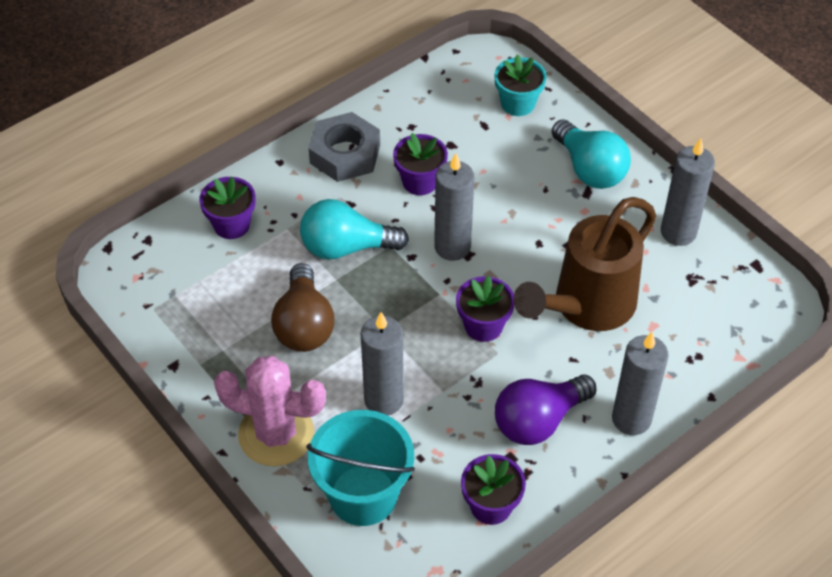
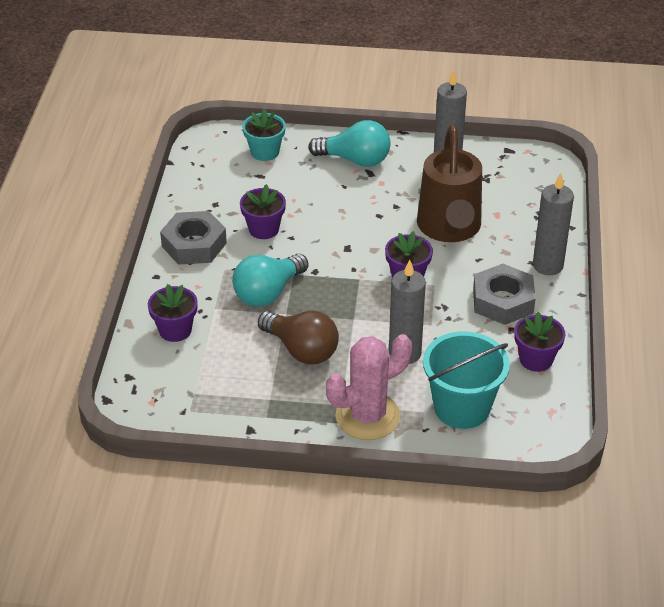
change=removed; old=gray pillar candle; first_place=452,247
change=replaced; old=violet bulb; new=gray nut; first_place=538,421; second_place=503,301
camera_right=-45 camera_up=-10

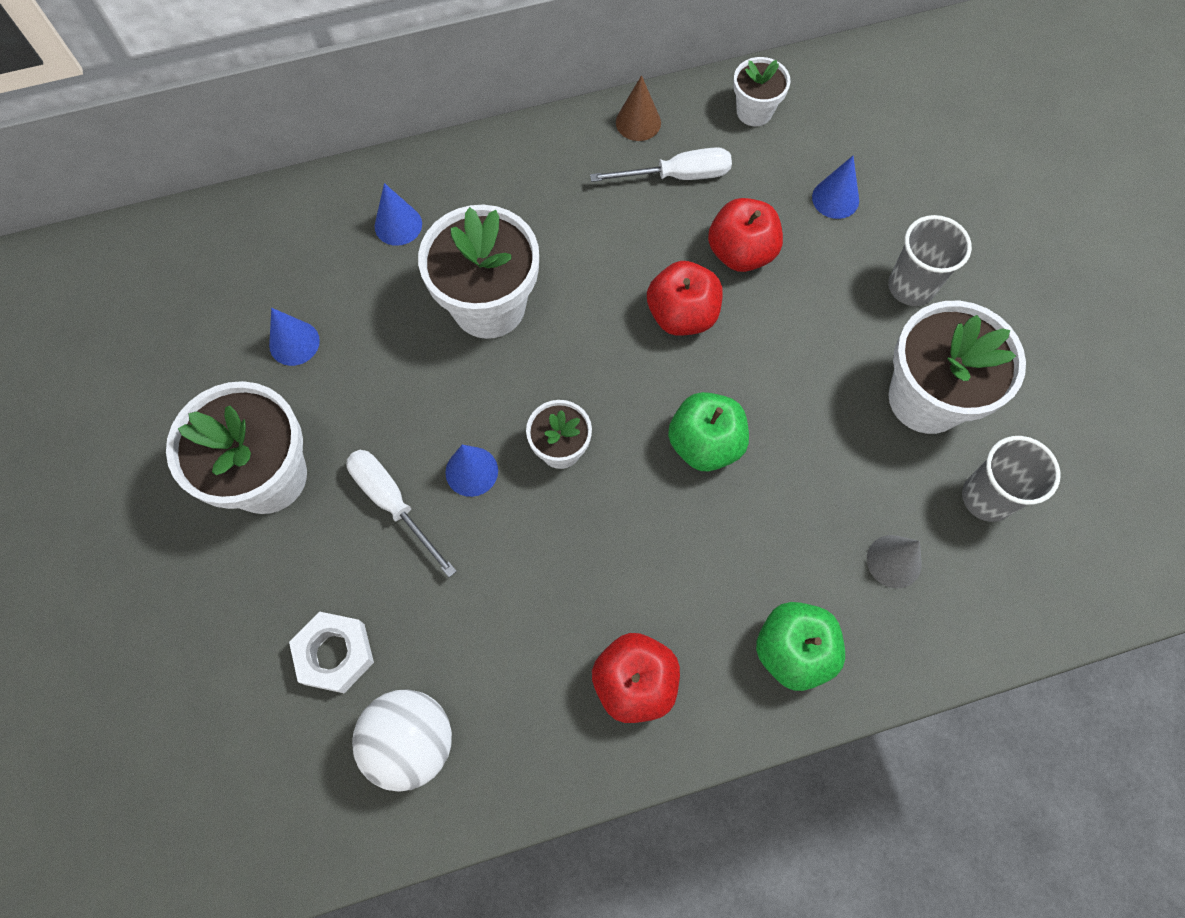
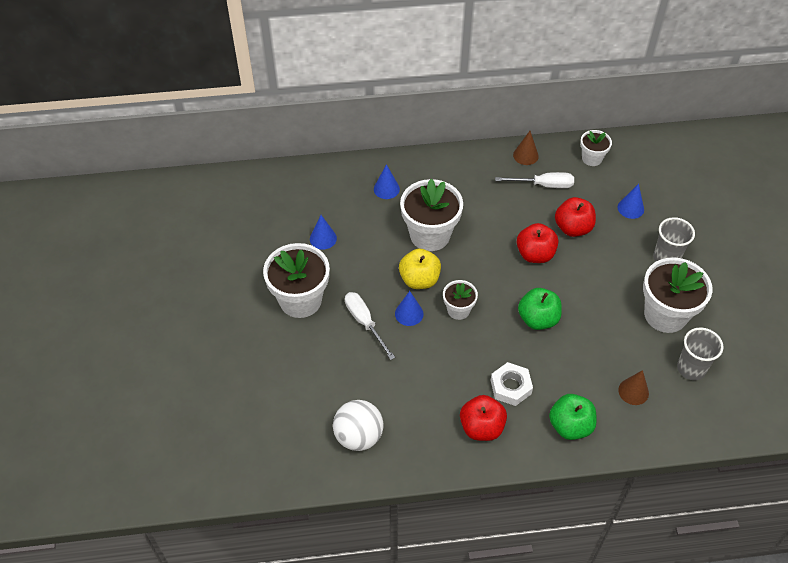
change=recoloured; old=gray cone; new=brown cone; first_place=894,561; second_place=633,391
change=moved; old=white nut; first_place=335,654; second_place=510,387
change=added; new=golden toy apple; second_place=419,280
camera_right=10 camera_up=-15

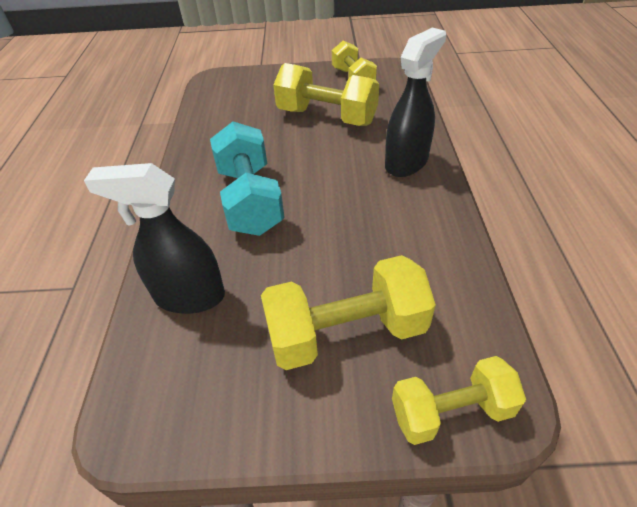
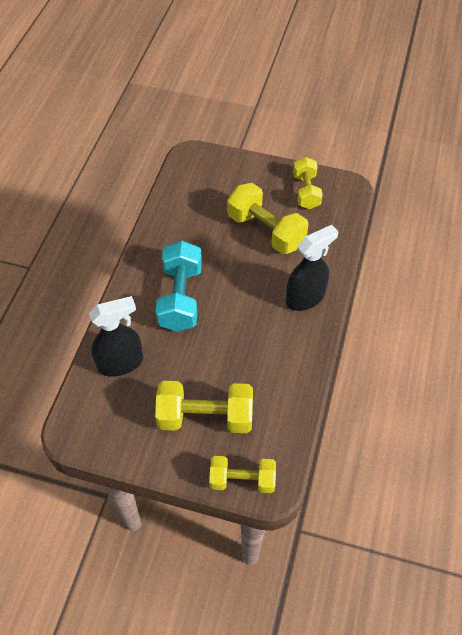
change=turned; old=jet-black spray cleaner; first_place=189,296; second_place=121,363; degrees=135
camera_right=15 camera_up=10

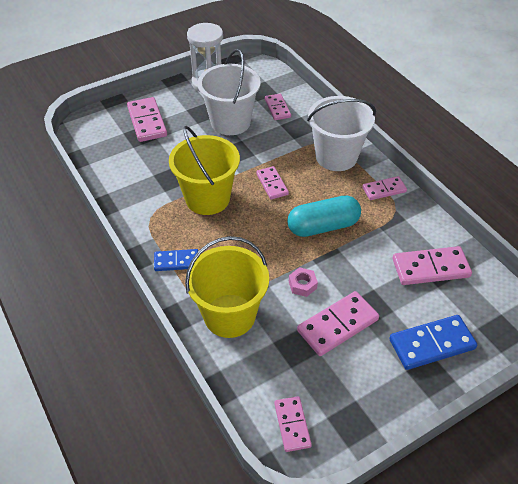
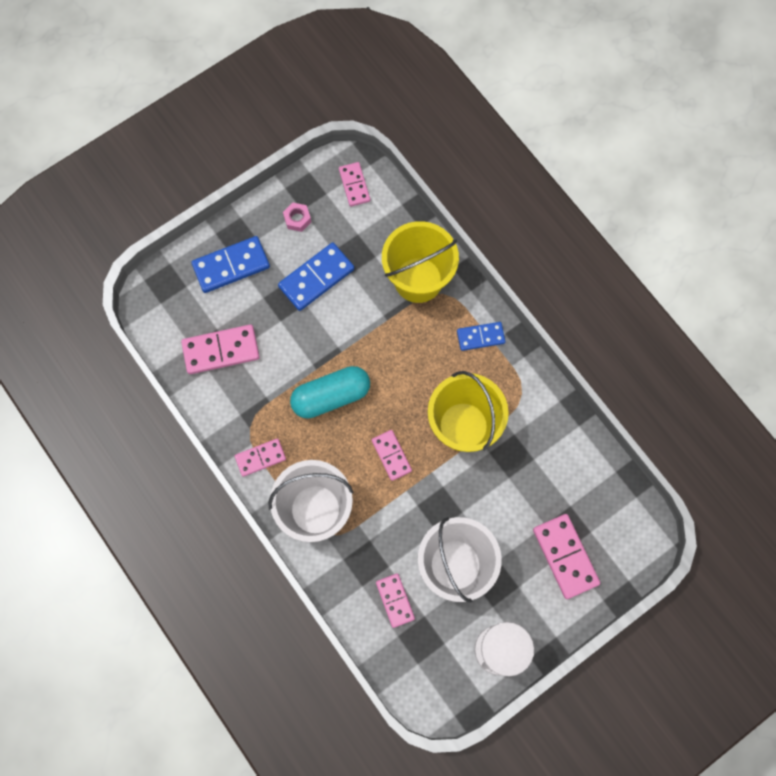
change=moved; old=rosy nut; first_place=302,285; second_place=297,219
change=recoloured; old=rosy domino; new=royal blue domino; first_place=337,325; second_place=316,278
camera_right=175 camera_up=25

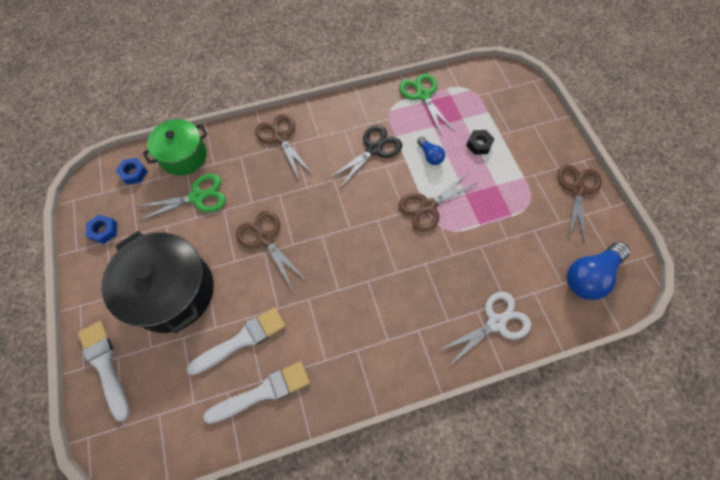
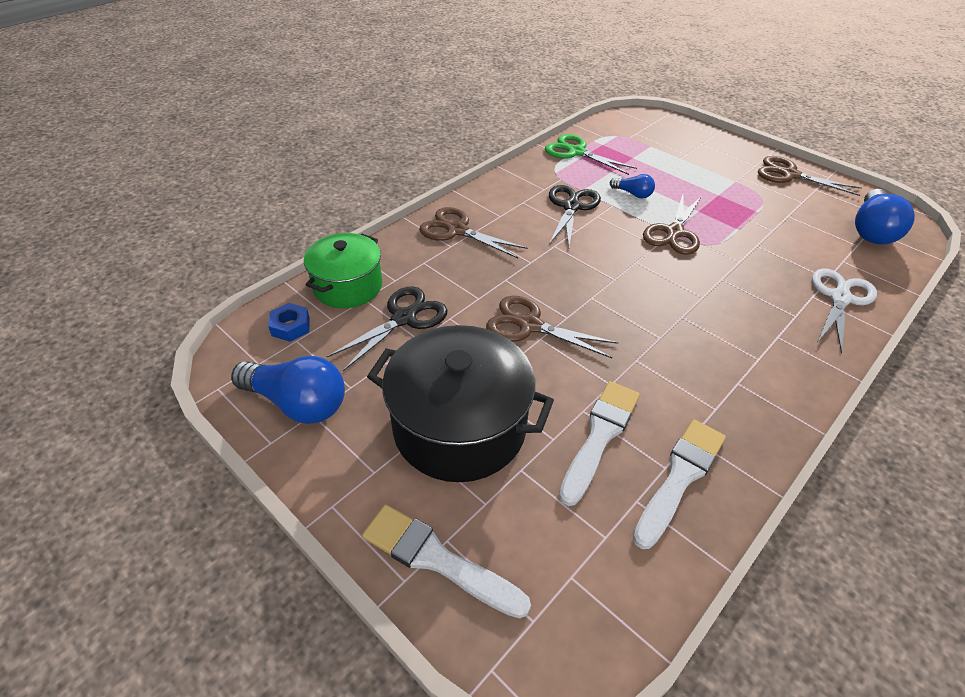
change=removed; old=jet-black nut; first_place=479,144
change=turned; old=brown scissors; first_place=577,190; second_place=789,175; degrees=-45
change=recoloured; old=green scissors; new=jet-black scissors; first_place=197,197; second_place=404,318
change=replaced; old=royal blue nut; new=royal blue bulb; first_place=104,231; second_place=298,403
camera_right=-30 camera_up=-20

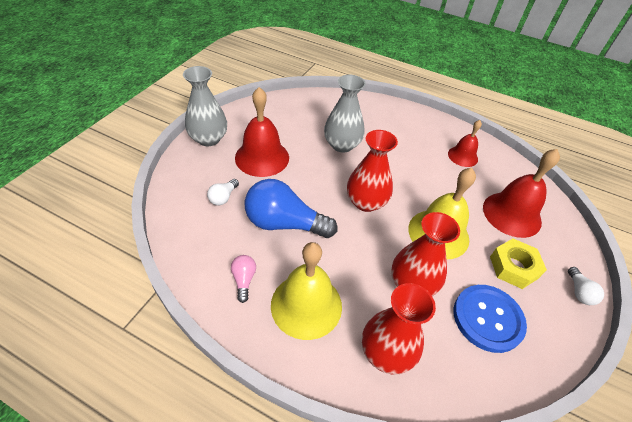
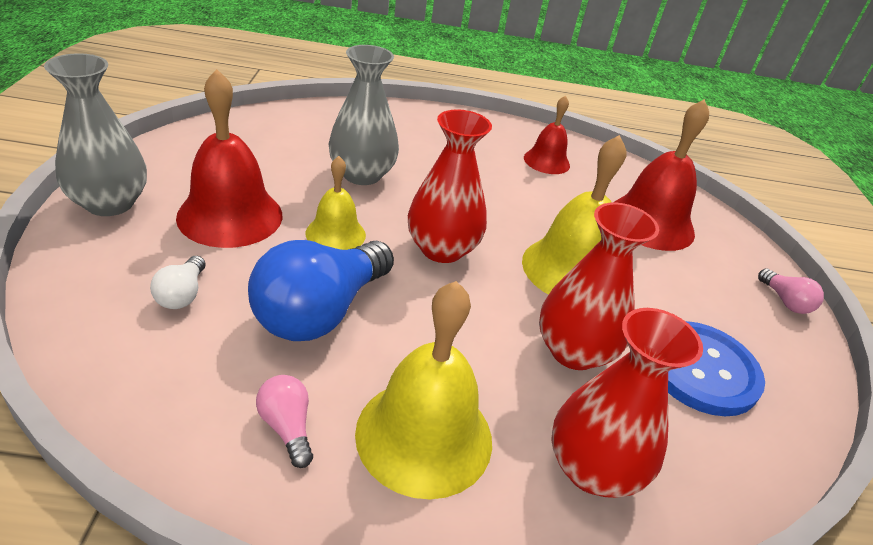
change=turned; old=royal blue bulb; first_place=284,223; second_place=320,312; degrees=-45
change=removed; old=golden nut; first_place=513,267
change=recoloured; old=white bulb; new=rosy bulb; first_place=579,292; second_place=785,301
change=added; new=golden bell; second_place=335,234
camera_right=-25 camera_up=-10

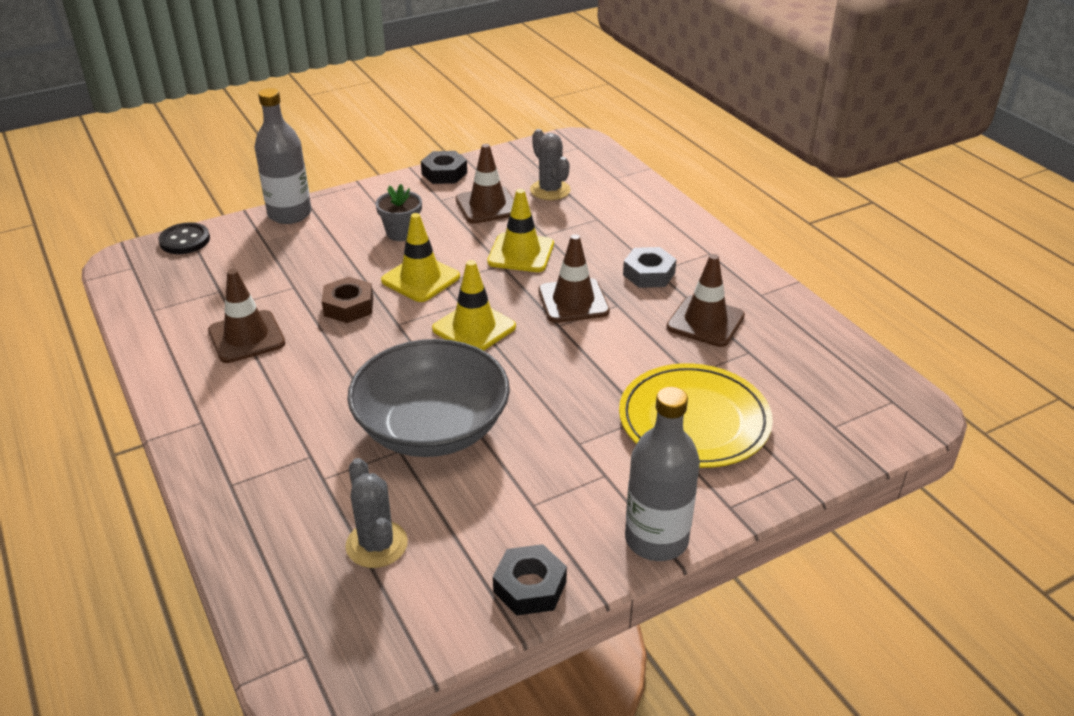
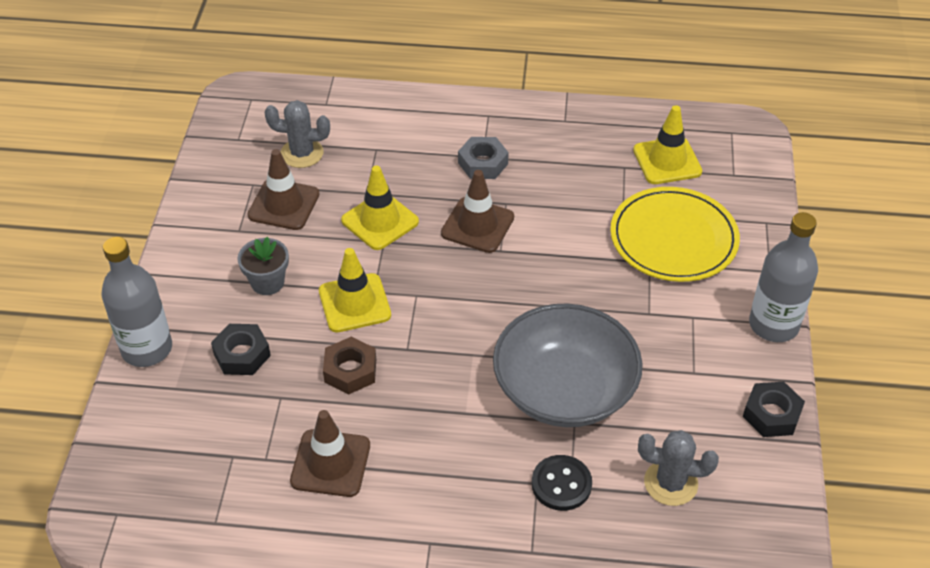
change=moved; old=jet-black nut; first_place=444,173; second_place=242,354
change=moved; old=jet-black shirt button; first_place=185,240; second_place=561,484
change=removed; old=brown safety cone; first_place=705,322
change=moved; old=golden safety cone; first_place=474,328; second_place=667,161
camera_right=-55 camera_up=10

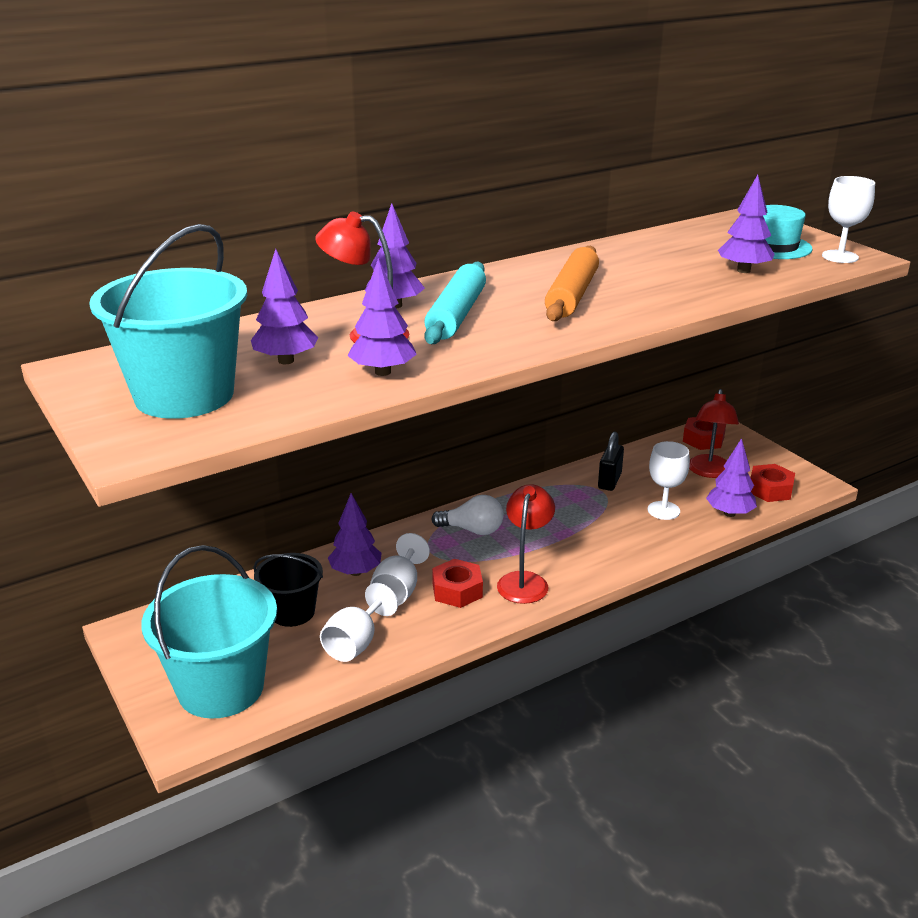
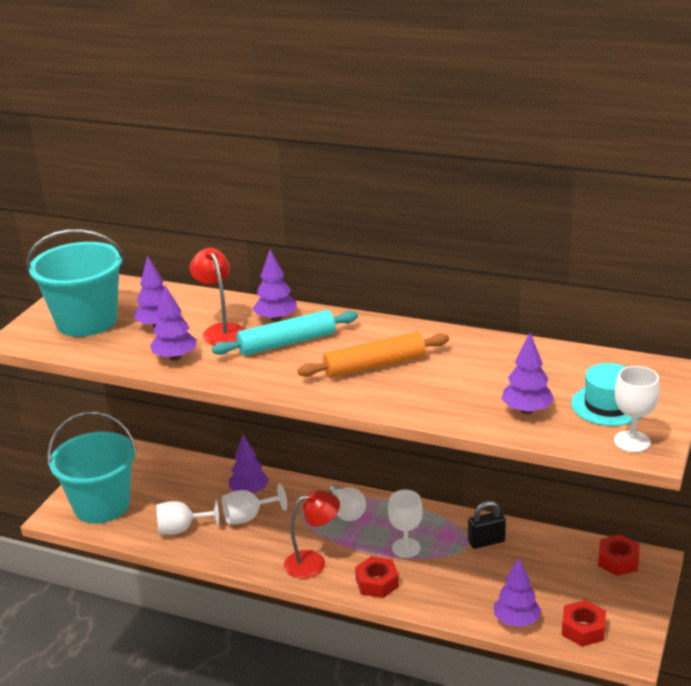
change=removed; old=red reading lamp; first_place=709,472
change=moved; old=white chalice; first_place=663,510; second_place=406,548
change=removed; old=jet-black pail; first_place=292,612
change=moved; old=red nut; first_place=457,590; second_place=377,583
camera_right=55 camera_up=0

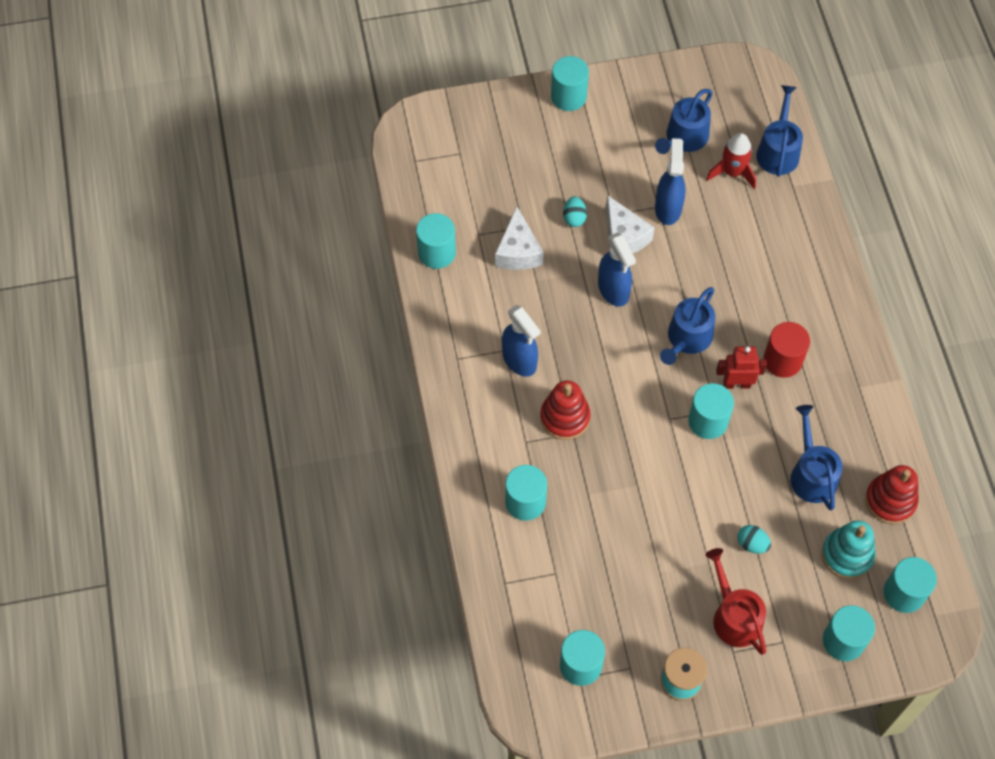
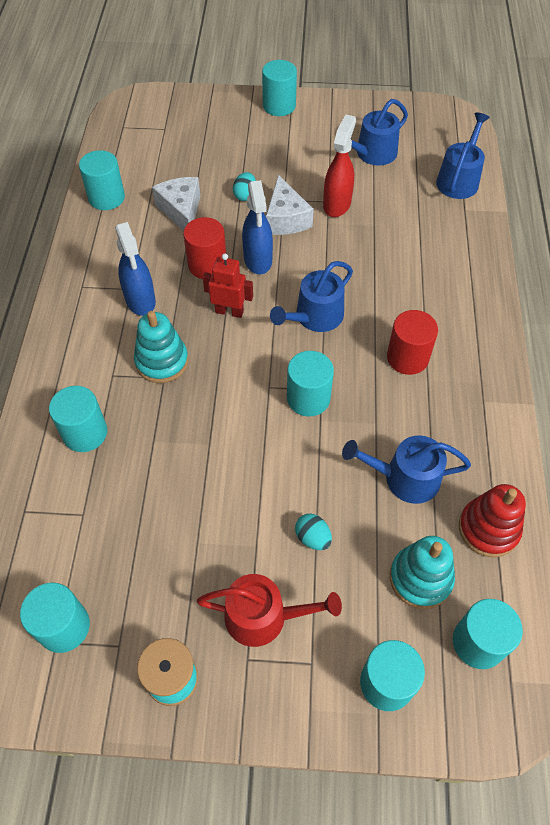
change=removed; old=red toy rocket; first_place=732,172
change=recoloured; old=royal blue spray cleaner; new=red spray cleaner; first_place=668,208; second_place=337,204
change=turned; old=white cheese; first_place=518,251; second_place=181,211; degrees=150
change=moved; old=red toy robot; first_place=736,384; second_place=229,311
change=recoloured; old=red stacking toy; new=turquoise stacking toy; first_place=565,417; second_place=162,361
change=turned; old=royal blue watering can; first_place=811,474; second_place=405,478; degrees=-90
change=turned; old=red watering can; first_place=734,616; second_place=263,616; degrees=105
change=added; new=red solid cylinder; second_place=207,265
camera_right=15 camera_up=-5

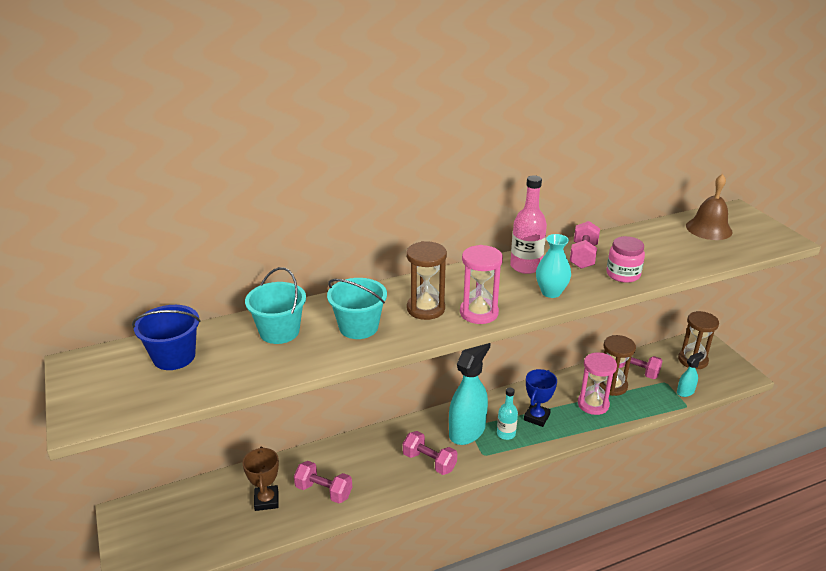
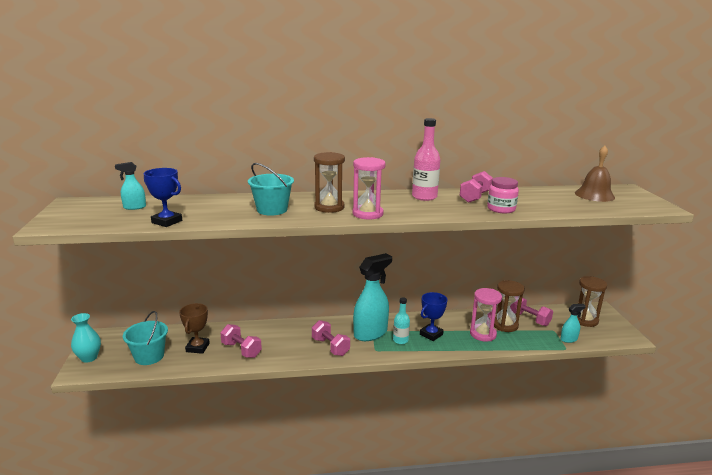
change=moved; old=turquoise vase; first_place=551,292; second_place=89,358
change=moved; old=turquoise pail; first_place=279,331; second_place=149,356
change=replaced; old=royal blue pail; new=turquoise spray cleaner; first_place=174,357; second_place=134,207
change=added; new=royal blue prize cup; second_place=167,222
camera_right=15 camera_up=-10

